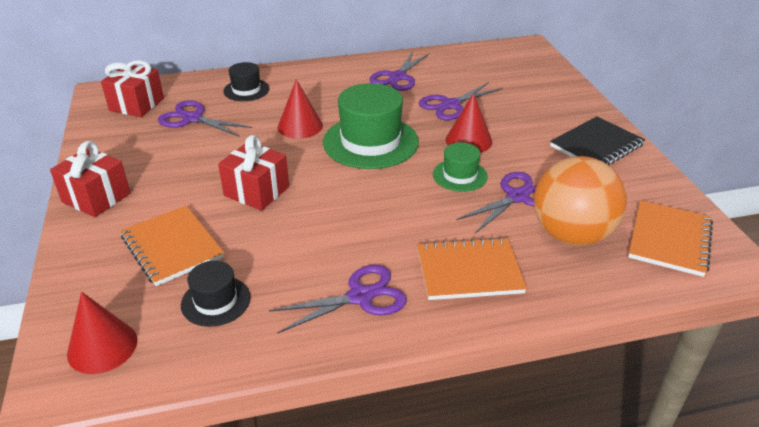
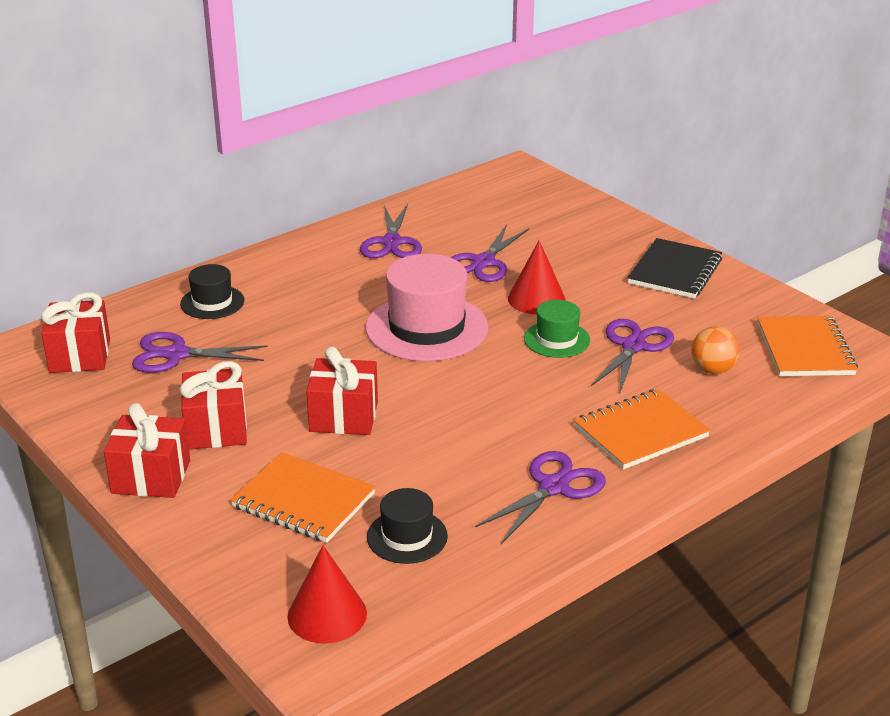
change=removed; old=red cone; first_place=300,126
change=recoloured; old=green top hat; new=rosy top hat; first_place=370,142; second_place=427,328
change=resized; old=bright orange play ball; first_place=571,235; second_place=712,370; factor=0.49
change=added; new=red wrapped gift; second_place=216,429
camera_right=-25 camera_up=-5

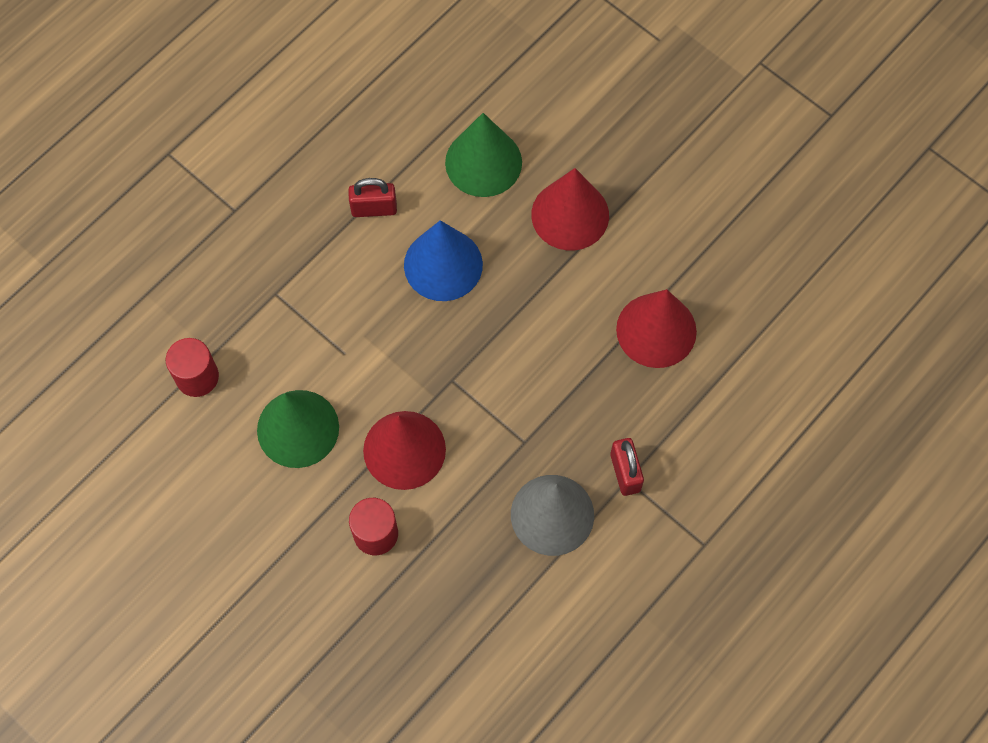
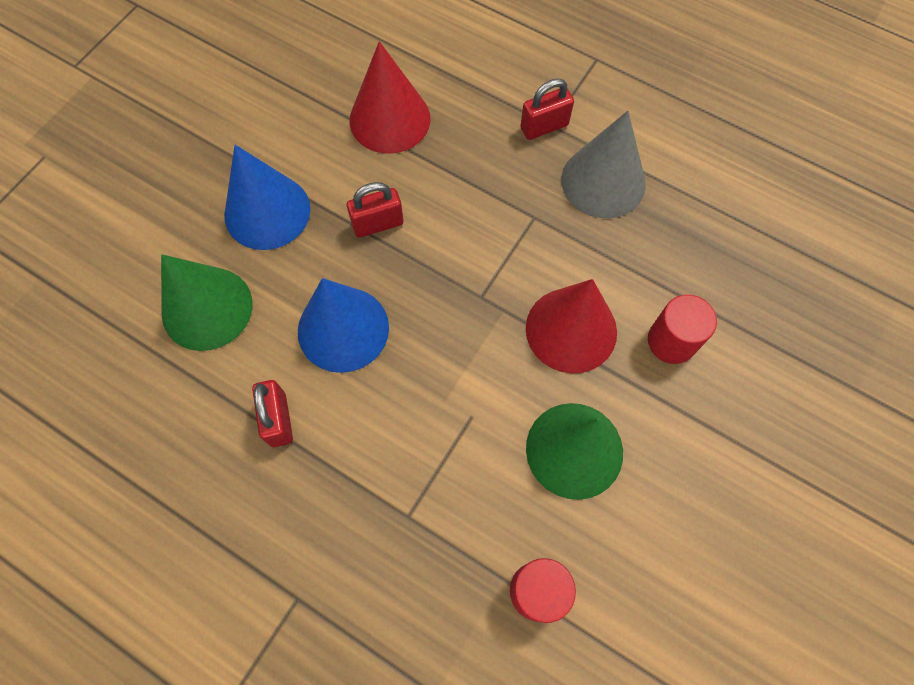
change=recoloured; old=red cone; new=royal blue cone; first_place=570,215; second_place=267,211
change=added; new=red padlock; second_place=378,224
camera_right=-100 camera_up=0

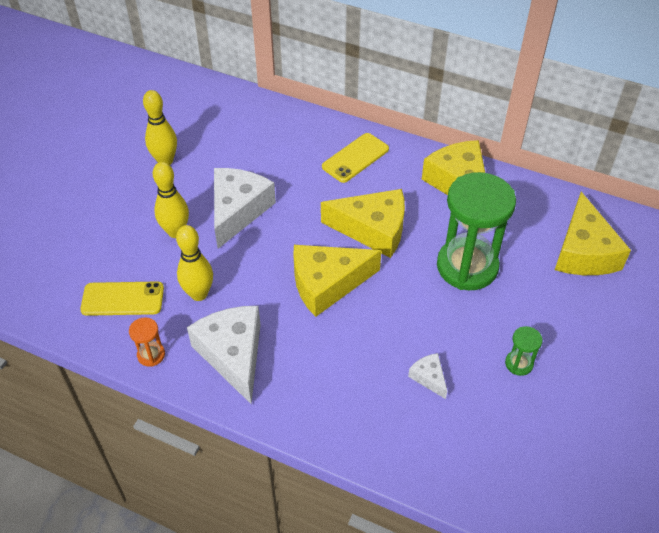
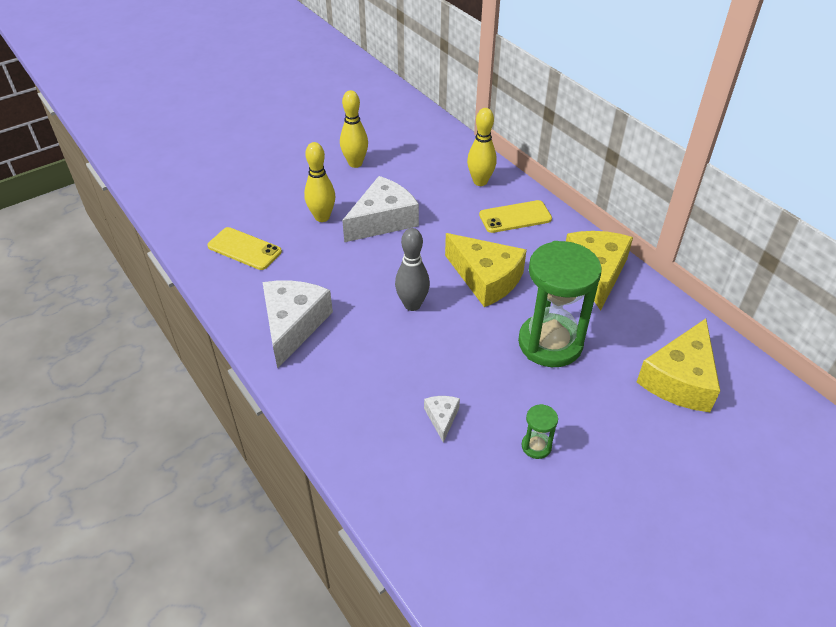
change=moved; old=golden tenpin; first_place=199,294; second_place=480,181
change=replaced; old=golden cheese; new=gray tenpin; first_place=327,284; second_place=412,305
change=removed; old=bright orange sand timer; first_place=151,355
camera_right=30 camera_up=-5

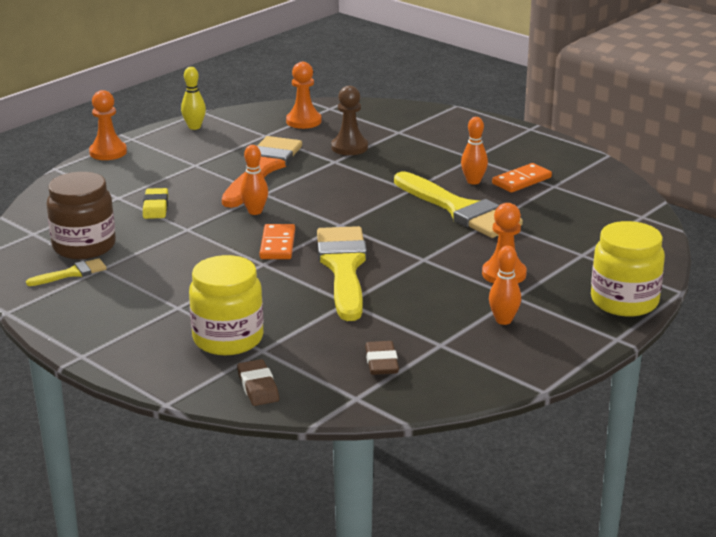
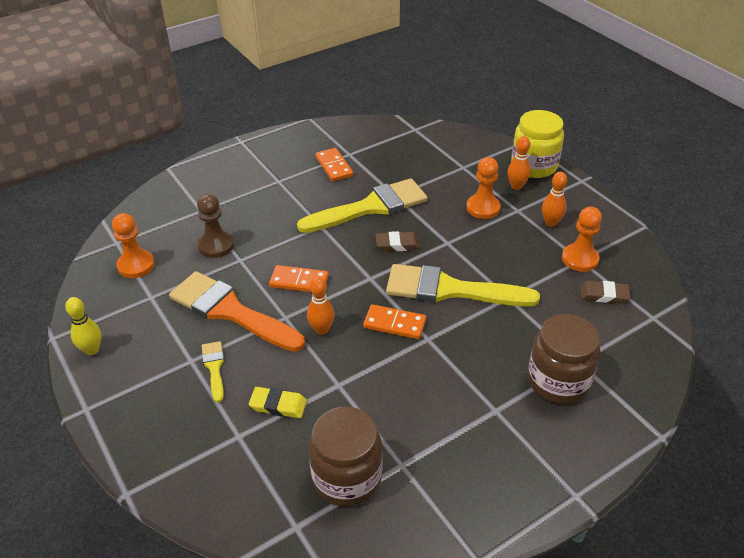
change=moved; old=bright orange game pawn; first_place=108,152; second_place=580,259
change=moved; old=bright orange tenpin; first_place=473,181; second_place=516,186
change=recoloured; old=golden preserve jar; new=brown preserve jar; first_place=228,339; second_place=558,381
change=moved; old=golden brush; first_place=72,273; second_place=214,367
change=moved; old=brown eraser; first_place=258,387; second_place=397,244
change=added; new=bright orange domino; second_place=299,281
camera_right=-75 camera_up=15

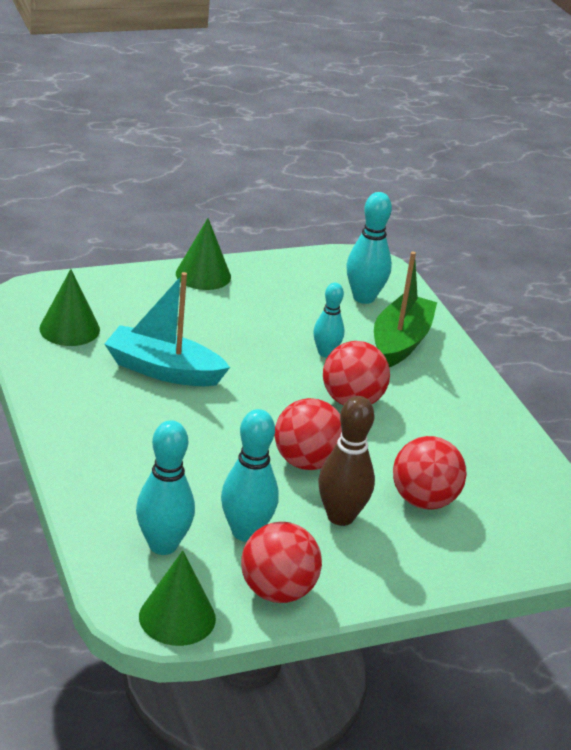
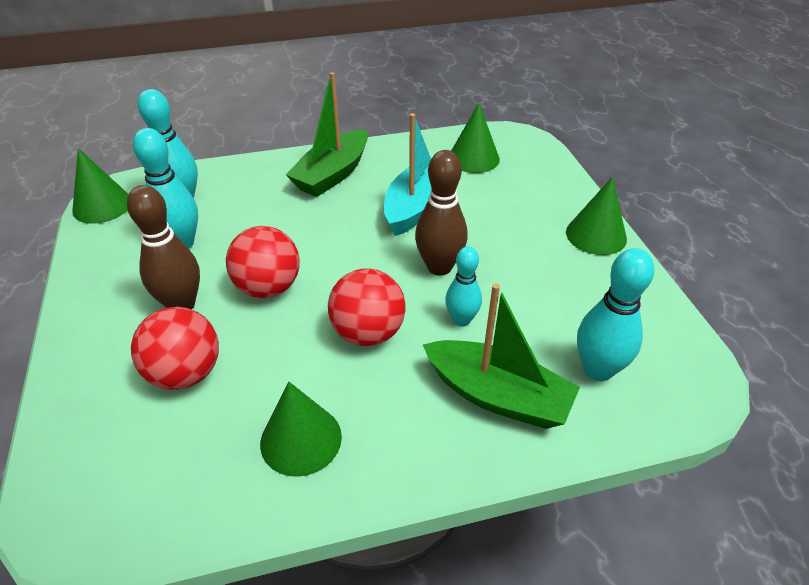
change=removed; old=red play ball; first_place=277,591
change=added; new=green toy boat; second_place=332,174
change=added; new=brown tenpin; second_place=439,267
change=added; new=green cone; second_place=301,439
camera_right=100 camera_up=10

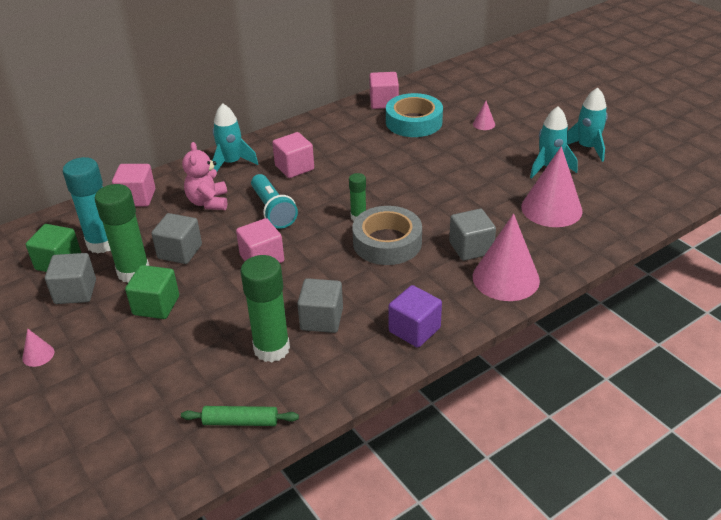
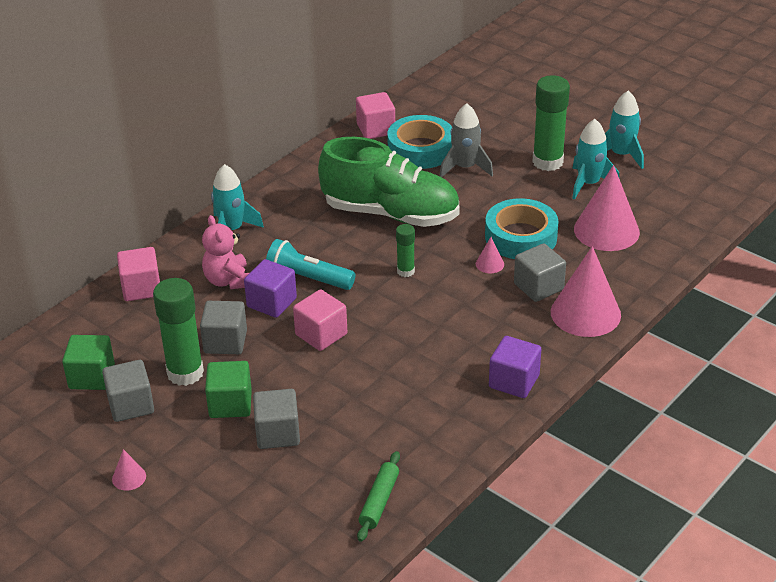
change=moved; old=rosy cone; first_place=484,124; second_place=489,264
change=removed; old=rosy solid cube; first_place=294,167
change=removed; old=turquoise glue stick; first_place=102,243
change=turned; old=turquoise torch; first_place=273,210; second_place=307,279; degrees=150
change=removed; old=gray tape; first_place=387,242
change=moved; old=green glue stick; first_place=271,349; second_place=547,162
change=moved; old=gray solid cube; first_place=321,319; second_place=278,433
change=turned; old=green dough roller; first_place=240,422; second_place=379,501; degrees=-60
change=added; new=gray toy rocket; second_place=465,168
change=added; new=green lace-up shoe; second_place=391,214
change=added; new=turquoise tape; second_place=521,237
change=added; new=violet solid cube; second_place=271,302
camera_right=-15 camera_up=0

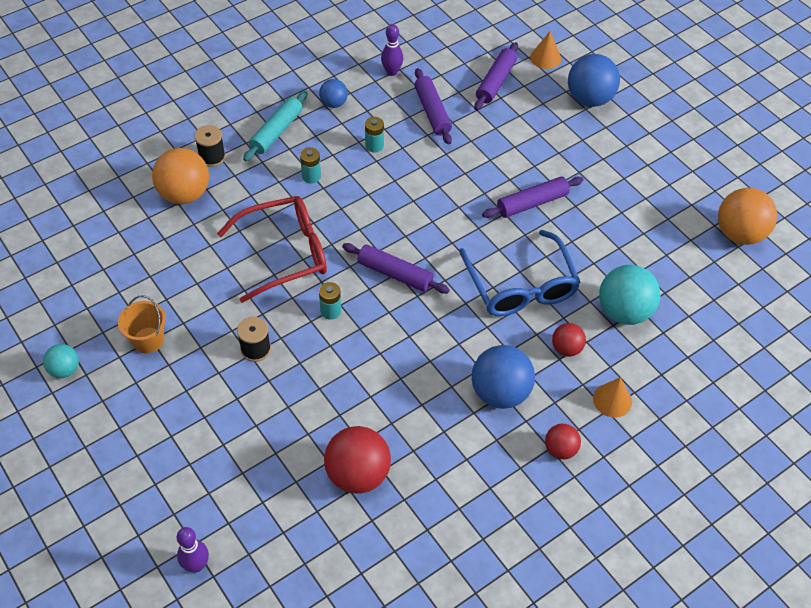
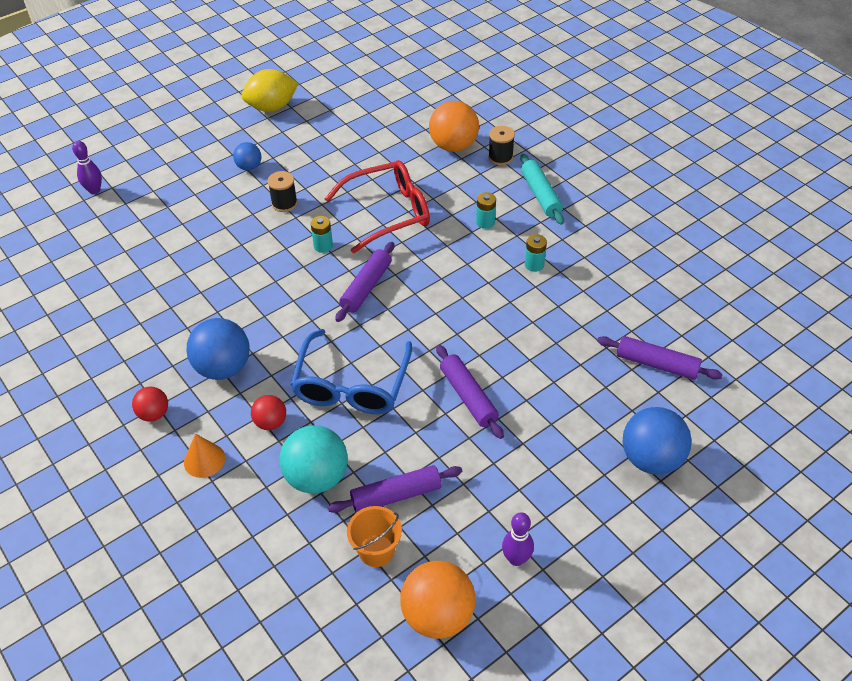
change=moved; old=violet tenpin; first_place=392,72; second_place=516,559
change=removed; old=bright orange cone; first_place=545,58
change=moved; old=violet dough roller; first_place=432,112; second_place=396,495
change=moved; old=royal blue play ball; first_place=333,103; second_place=249,167
change=turned; old=turquoise dough roller; first_place=276,131; second_place=540,195; degrees=45
change=turned; old=red glasses; first_place=285,253; second_place=389,212; degrees=-90
change=turned; old=royal blue glasses; first_place=521,286; second_place=351,385; degrees=-60
change=moved; old=bright orange pail; first_place=148,340; second_place=376,550
change=replaced; old=turquoise play ball; new=golden lemon; first_place=65,370; second_place=272,107
change=removed; old=red play ball; first_place=358,474
camera_right=90 camera_up=-5

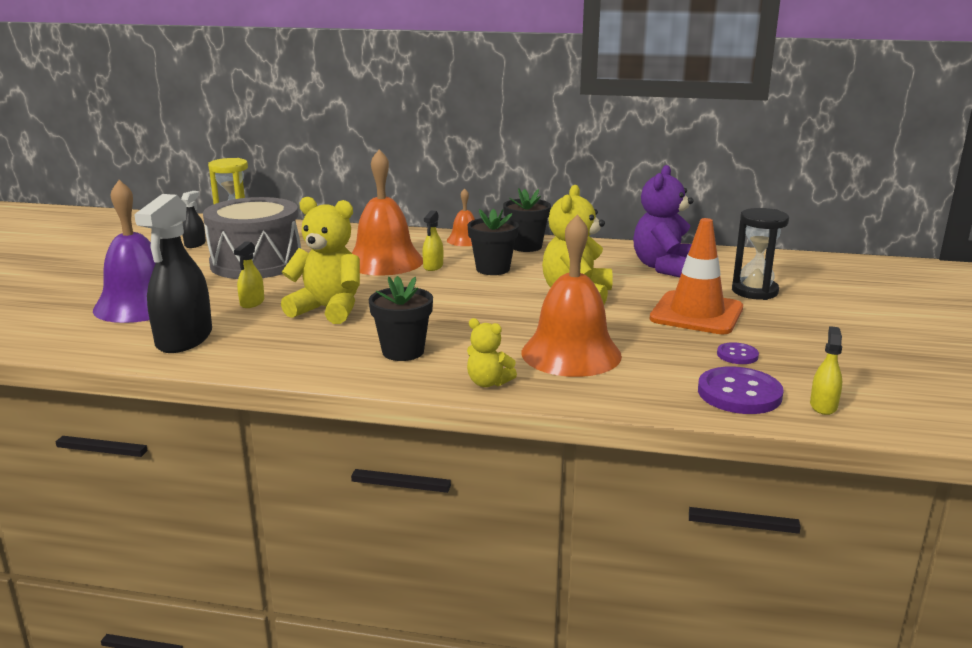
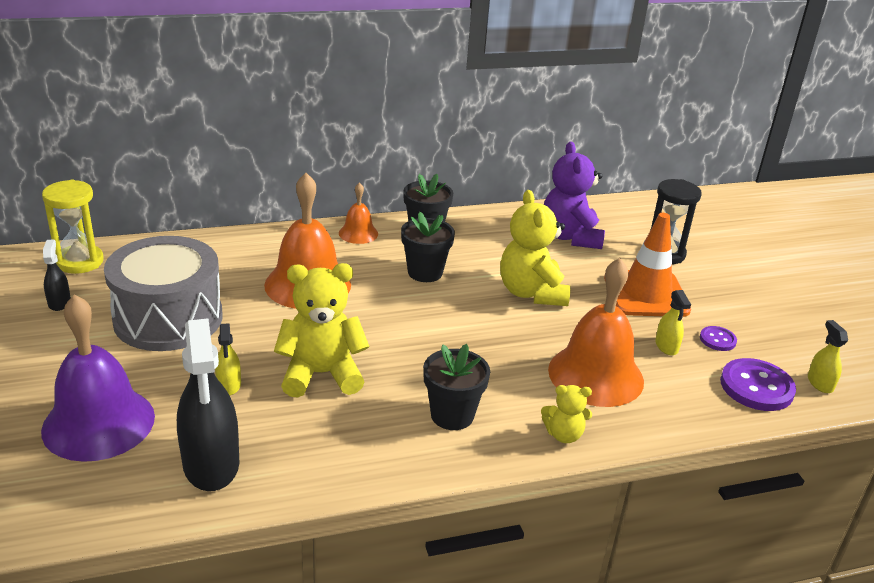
change=moved; old=golden spray cleaner; first_place=433,266; second_place=666,346
camera_right=-30 camera_up=10

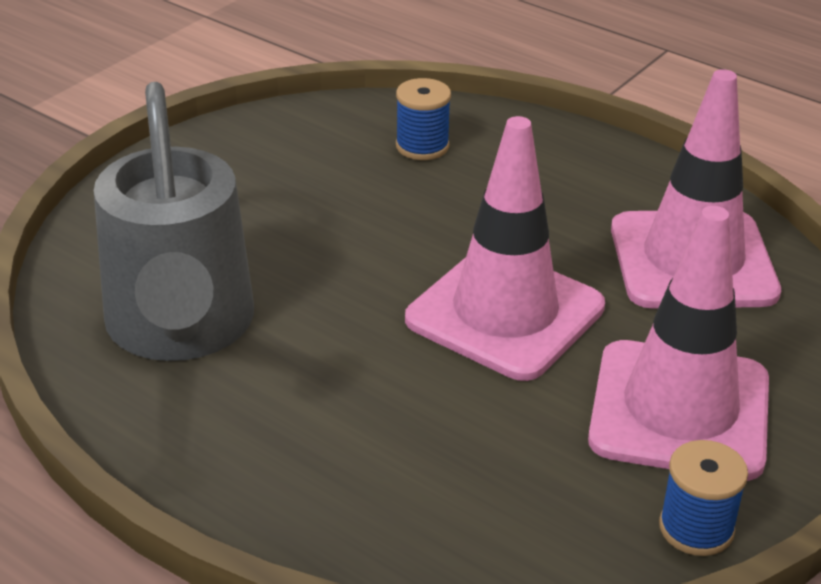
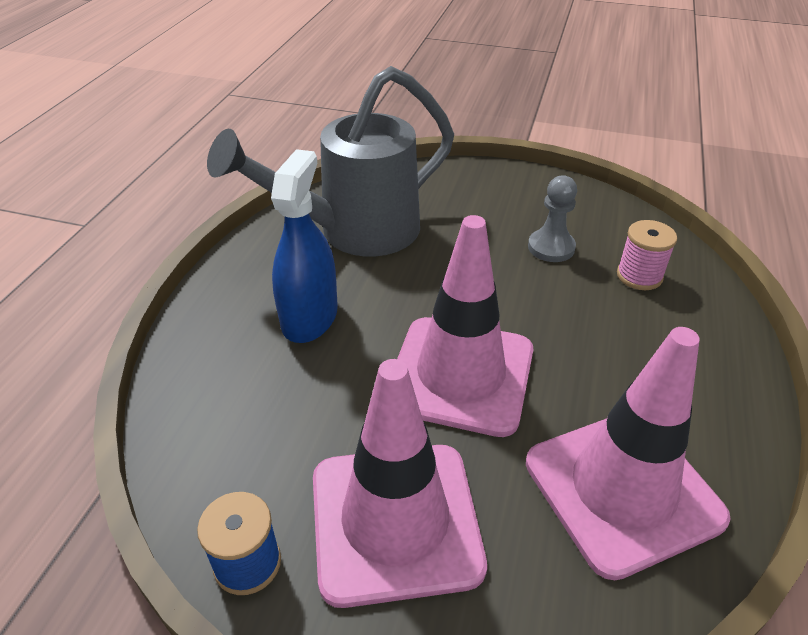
change=recoloured; old=royal blue spool; new=rosy spool; first_place=422,146; second_place=639,276
change=added; new=royal blue spray cleaner; second_place=309,317
change=added; new=gray game pawn; second_place=551,247
camera_right=70 camera_up=5

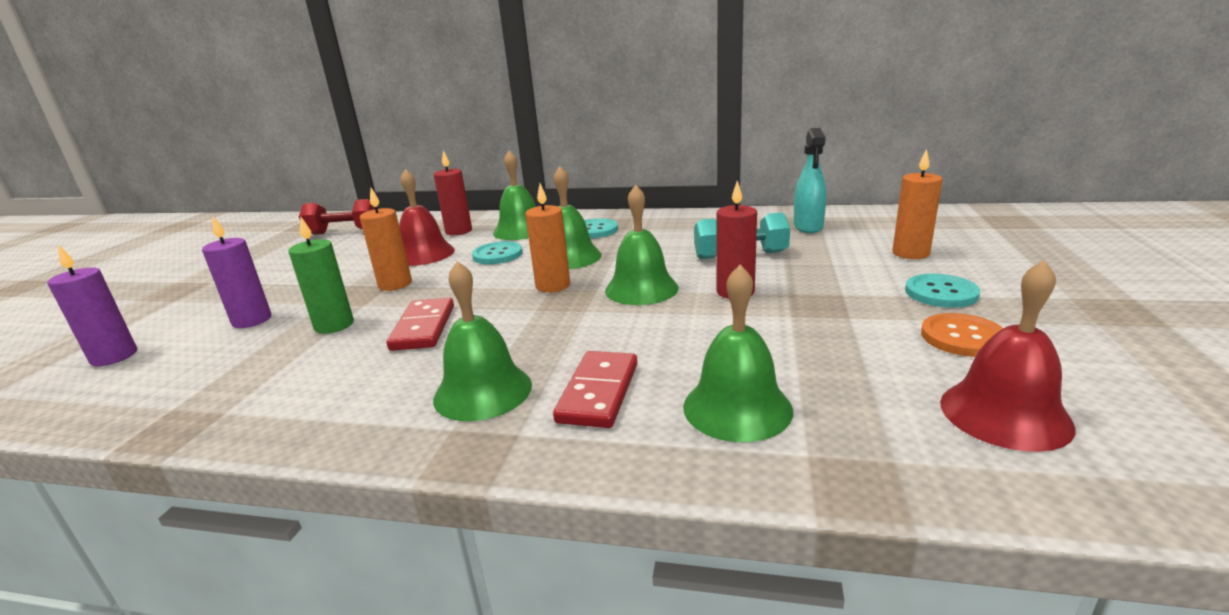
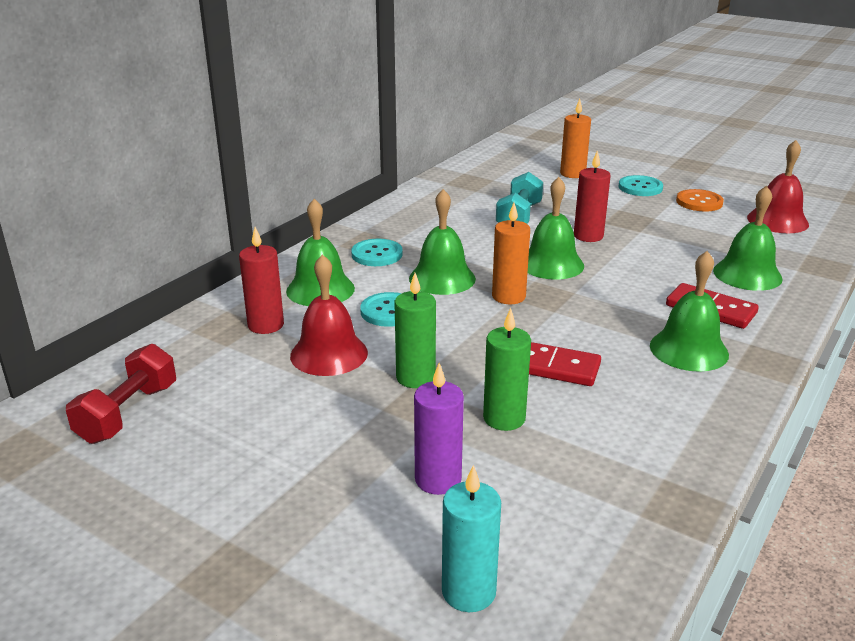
change=removed; old=turquoise spray cleaner; first_place=808,227
change=recoloured; old=bright orange pillar candle; new=green pillar candle; first_place=395,284; second_place=415,377
change=recoloured; old=violet pillar candle; new=turquoise pillar candle; first_place=114,356; second_place=468,592
camera_right=-70 camera_up=5

